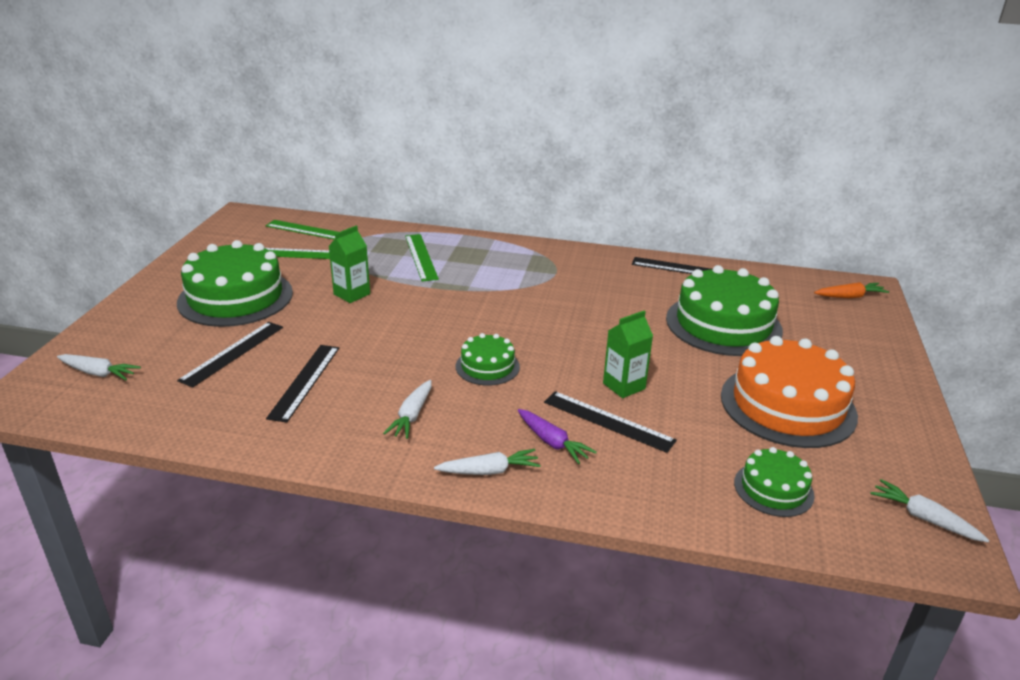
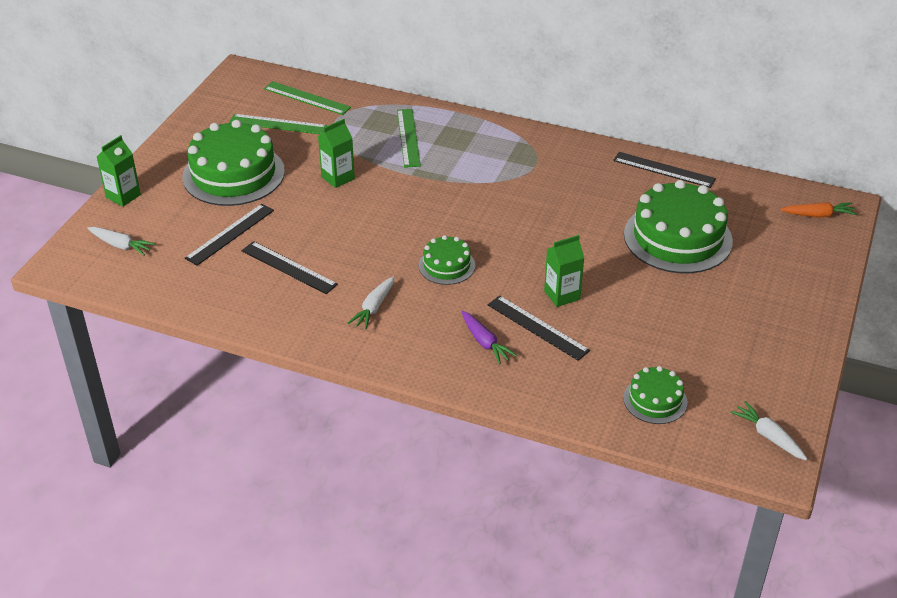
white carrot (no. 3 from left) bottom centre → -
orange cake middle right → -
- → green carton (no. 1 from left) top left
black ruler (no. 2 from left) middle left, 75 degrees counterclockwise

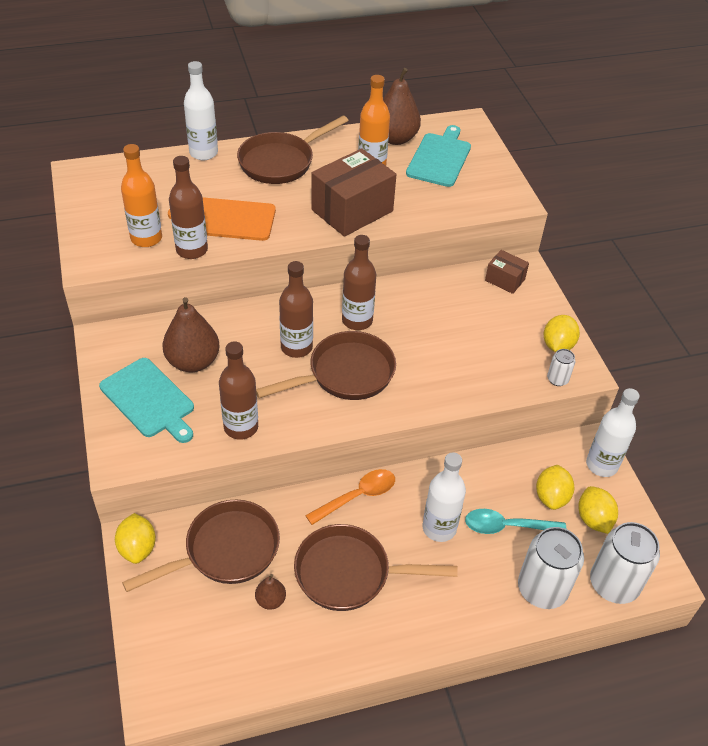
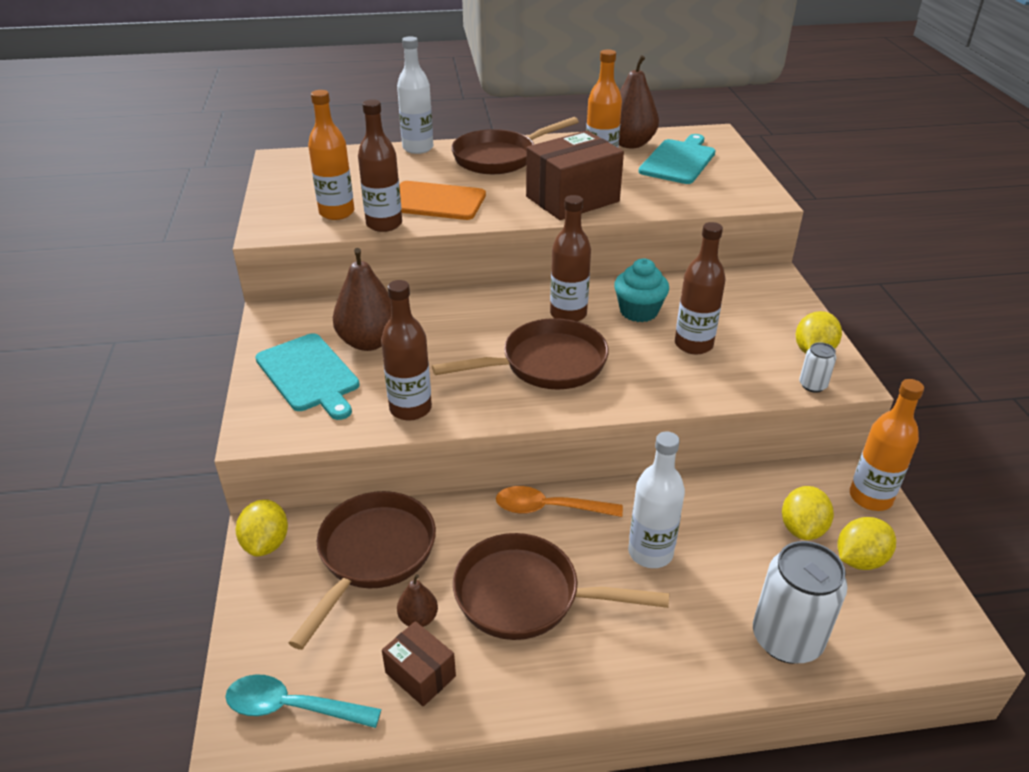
white can (no. 3 from left) bottom right → -
- → turquoise cupcake centre
brown bottle (no. 3 from left in the first image) centre → brown bottle (no. 4 from left) middle right, relocated
turquoise spoon bottom right → turquoise spoon bottom left, relocated
brown box (no. 2 from left in the first image) middle right → brown box (no. 1 from left) bottom centre, relocated
white bottle (no. 3 from left) middle right → orange bottle (no. 3 from left) middle right
brown pan (no. 1 from left) bottom left → brown pan (no. 1 from left) bottom centre, 45 degrees counterclockwise
orange spoon centre, 150 degrees counterclockwise
yellow lemon (no. 4 from left) bottom right, 60 degrees clockwise

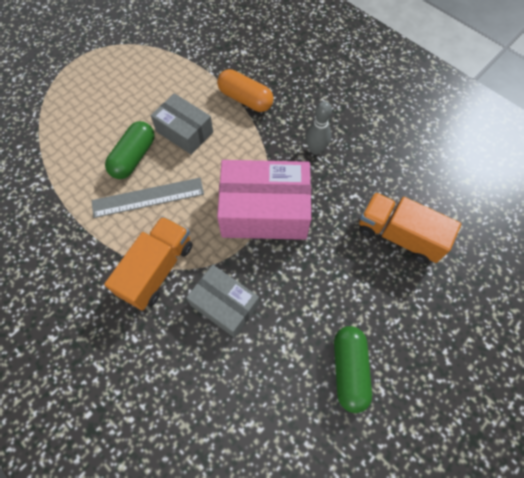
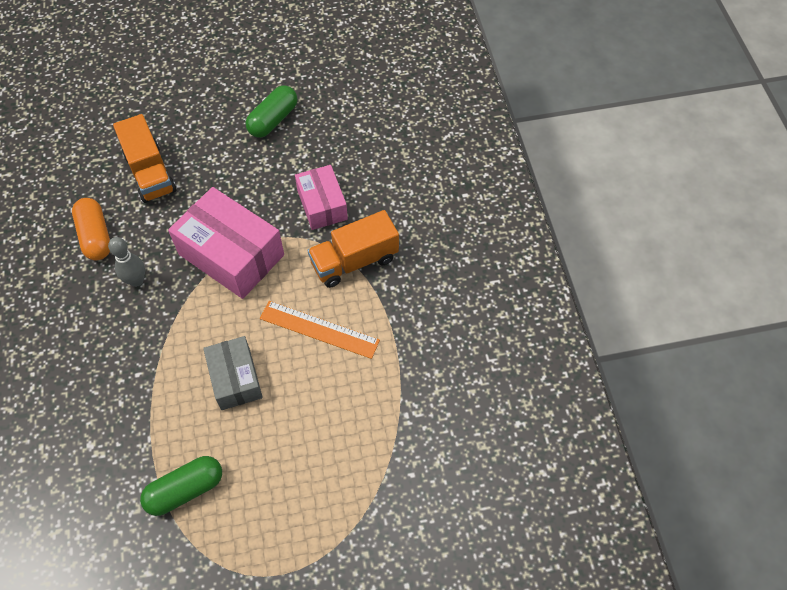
green capsule (no. 1 from left) top left → green capsule (no. 1 from left) bottom left, relocated
orange capsule top centre → orange capsule middle left, relocated
grey ruler middle left → orange ruler centre
grey box (no. 2 from left) centre → pink box (no. 2 from left) centre

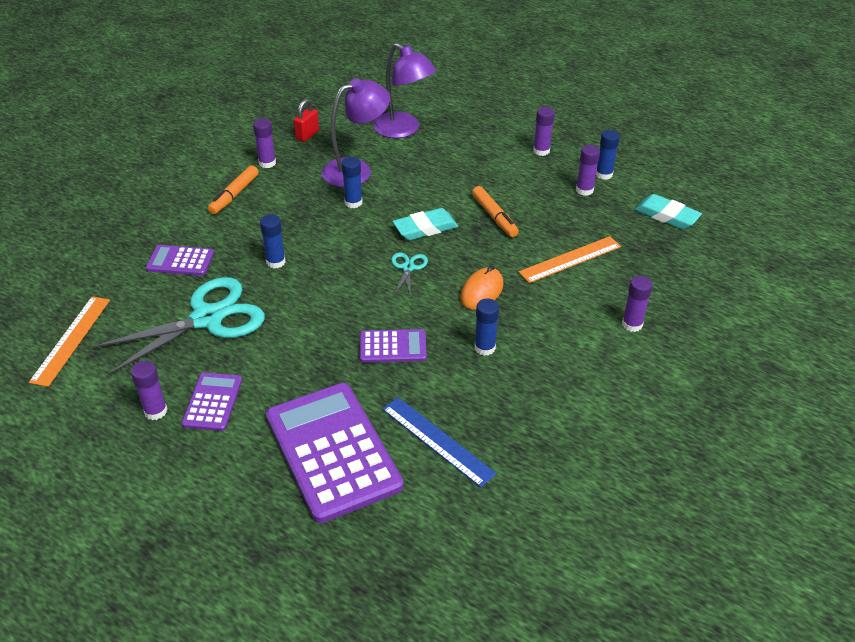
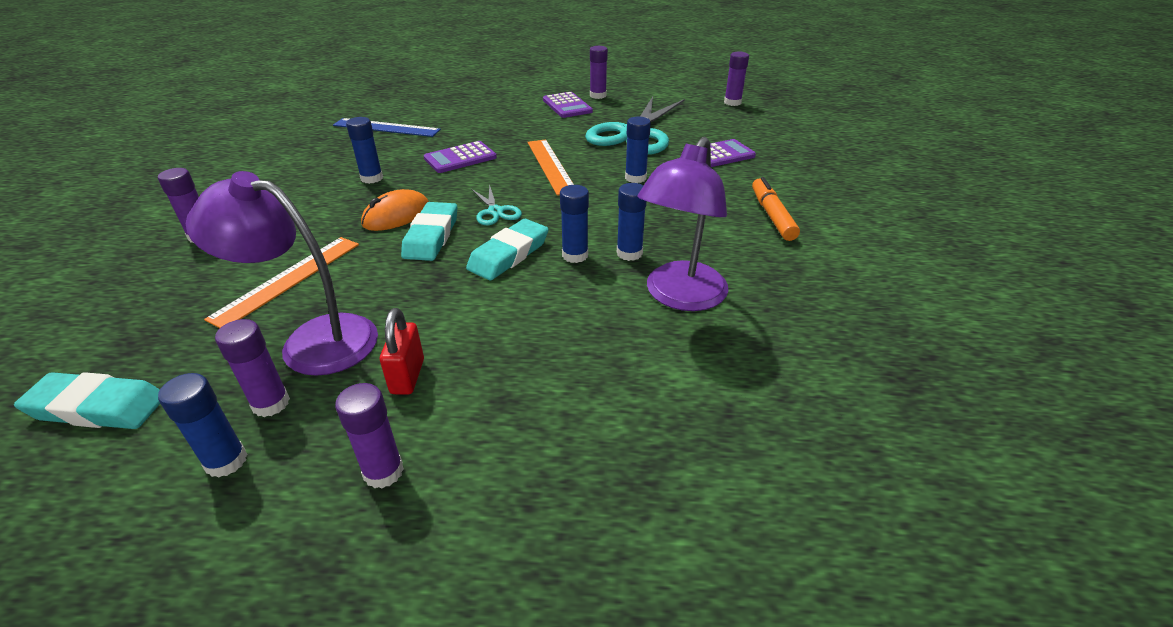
purple calculator (no. 3 from left) bottom centre → -
orange marker (no. 2 from left) top centre → -
- → turquoise eraser (no. 2 from left) centre
- → blue glue stick (no. 3 from left) centre
orange ruler (no. 1 from left in the first image) middle left → orange ruler (no. 2 from left) top centre, relocated
purple glue stick (no. 2 from left in the first image) top left → purple glue stick (no. 5 from left) top centre, relocated
red padlock top centre → red padlock centre, relocated
purple lamp (no. 2 from left in the first image) top centre → purple lamp (no. 1 from left) middle left, relocated
orange mouse centre, 45 degrees clockwise

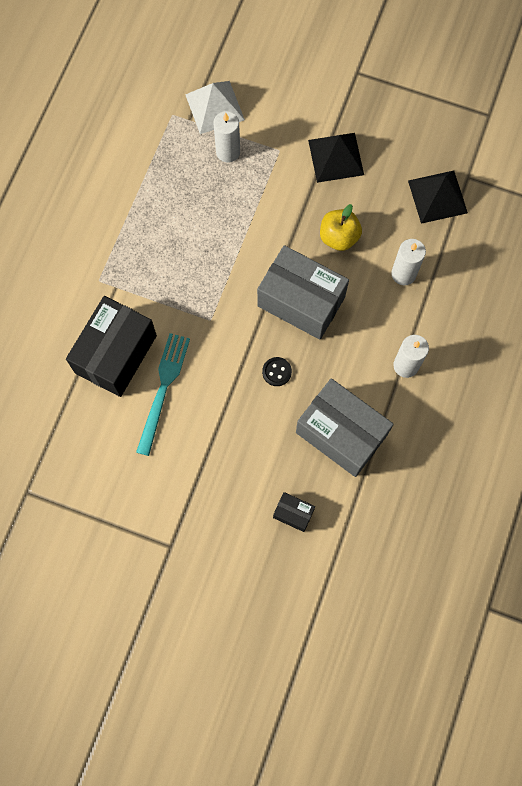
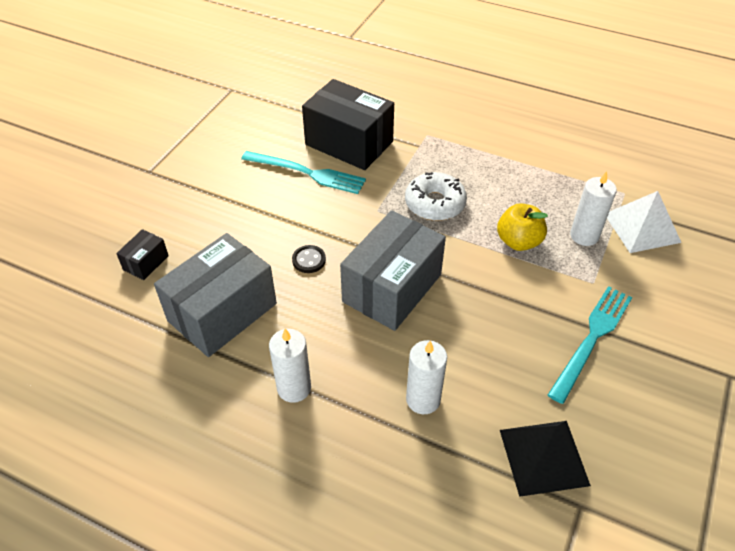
- → white donut centre
yellow apple top centre → yellow apple middle right, relocated
black pyramid (no. 1 from left) top centre → turquoise fork (no. 2 from left) middle right

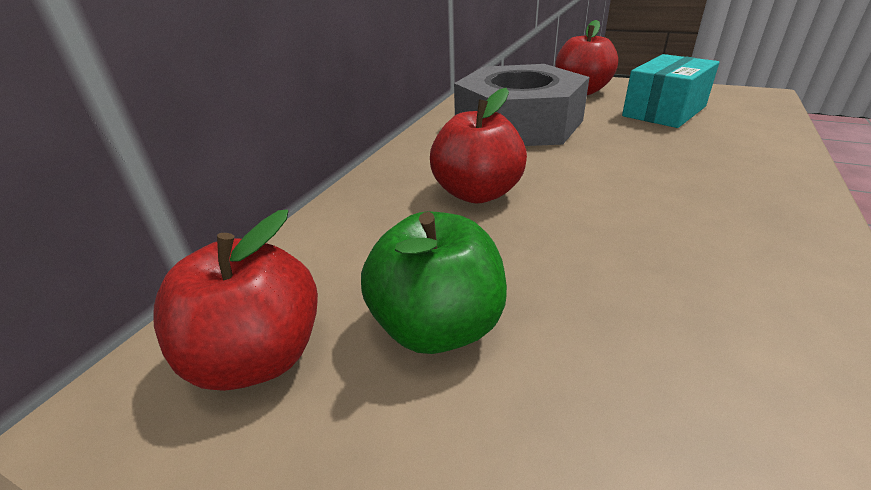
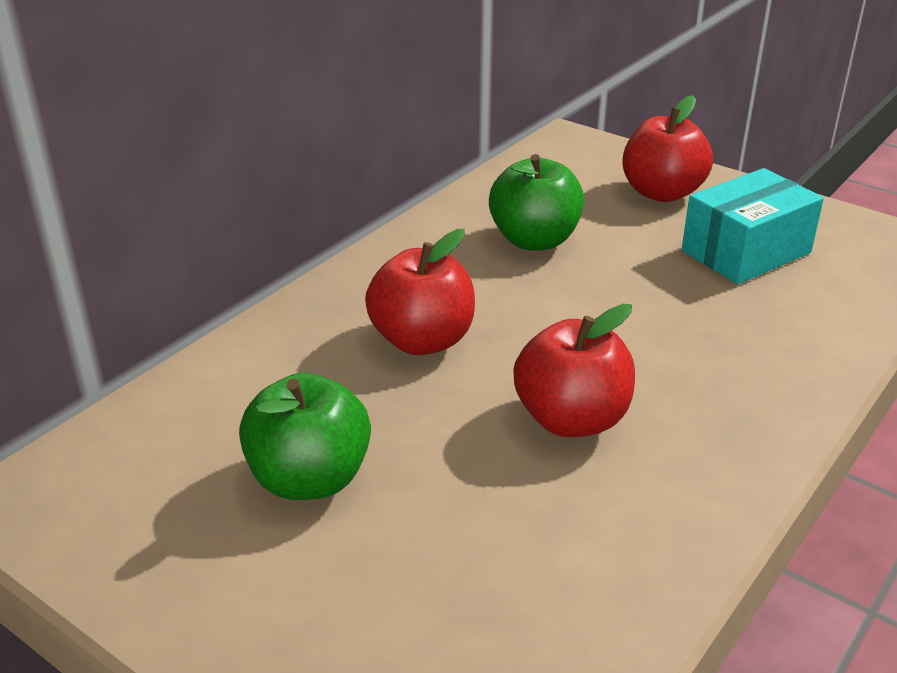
red apple (no. 1 from left in the first image) middle left → red apple (no. 2 from left) centre, relocated
grey nut top centre → green apple (no. 2 from left) top centre

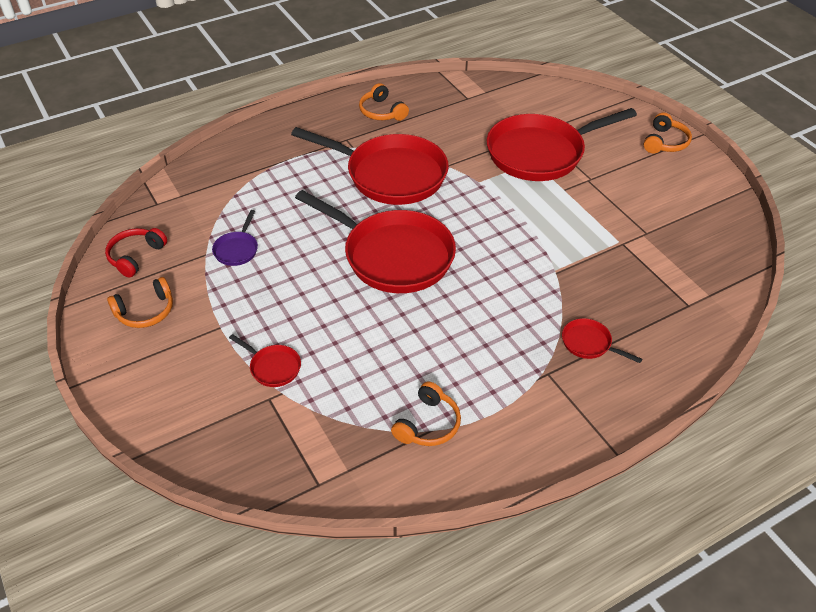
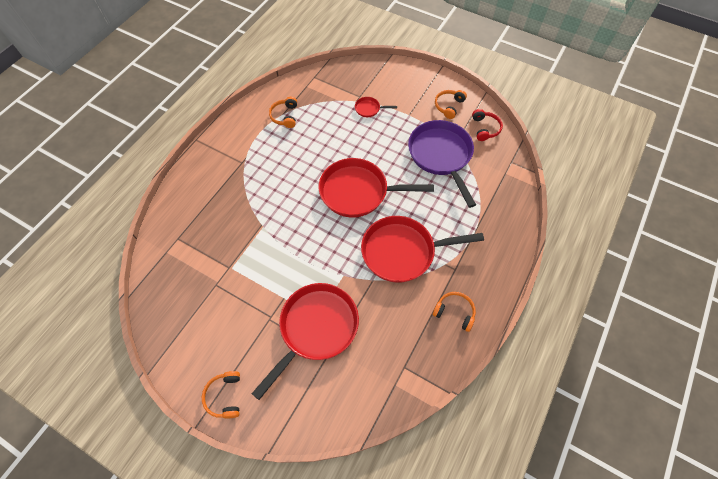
red pan (no. 5 from left) middle right → -
purple pan middle left → purple pan centre, x2.41

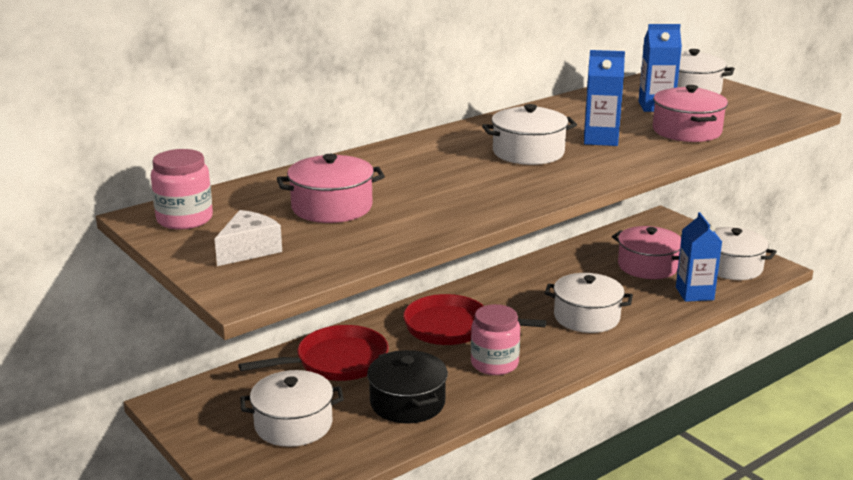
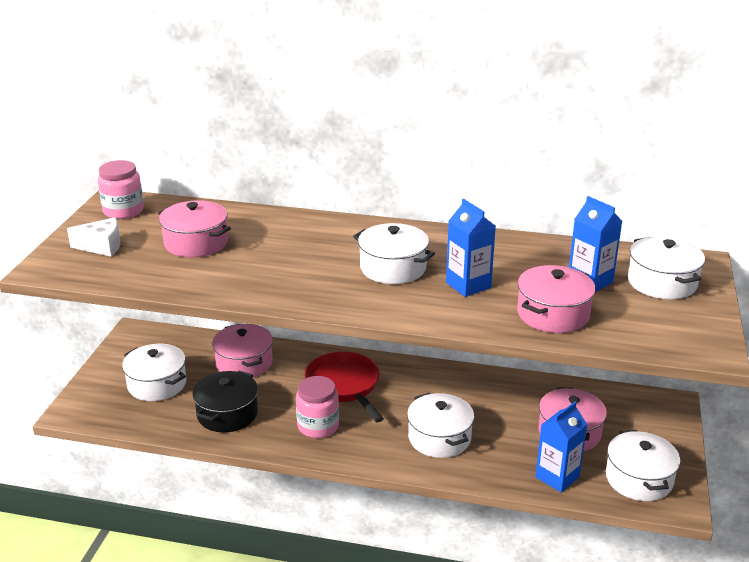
red pan (no. 1 from left) bottom centre → pink pot (no. 2 from left) middle left

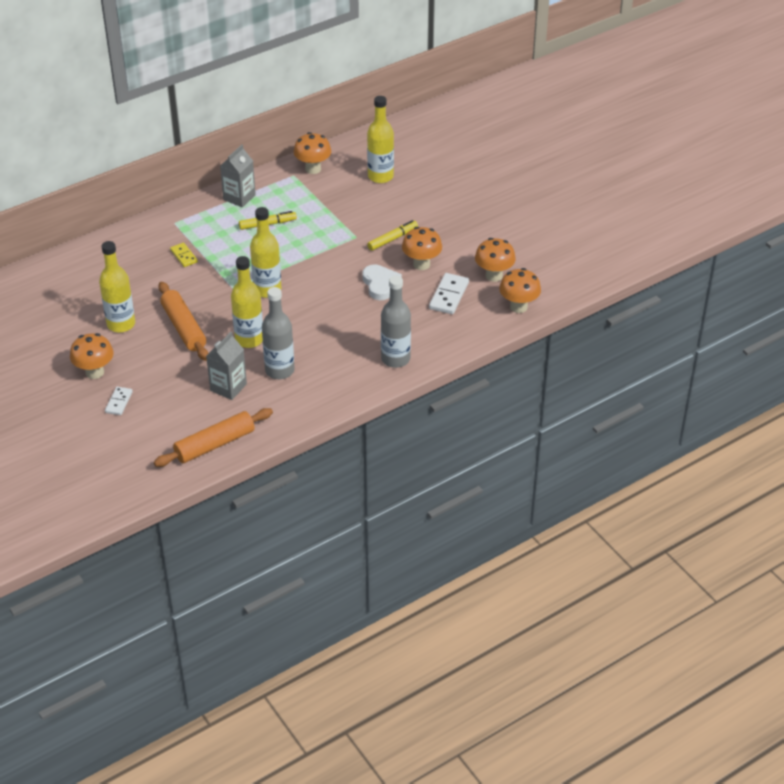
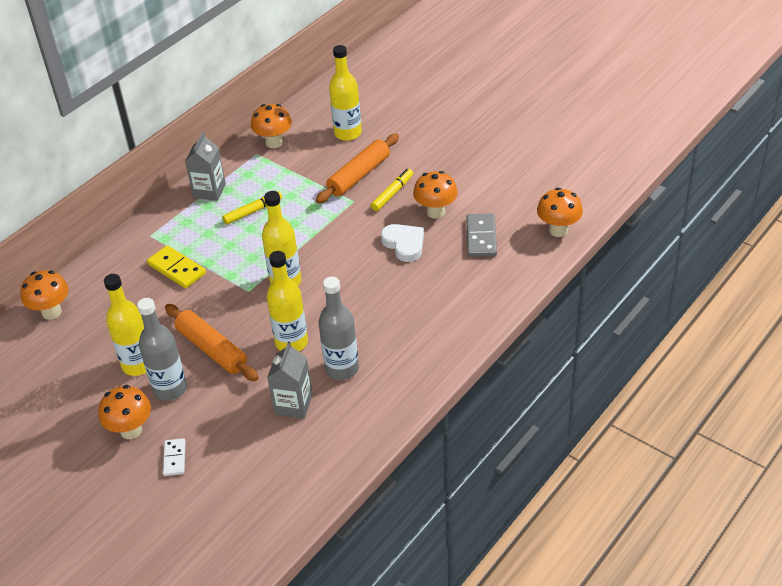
orange rolling pin (no. 2 from left) middle left → orange rolling pin (no. 2 from left) top centre, relocated
grey bottle (no. 2 from left in the first image) centre → grey bottle (no. 1 from left) middle left, relocated
orange mushroom (no. 4 from left in the first image) top centre → orange mushroom (no. 1 from left) middle left, relocated
white domino (no. 2 from left) centre → grey domino centre
yellow domino top left → yellow domino middle left, x1.60

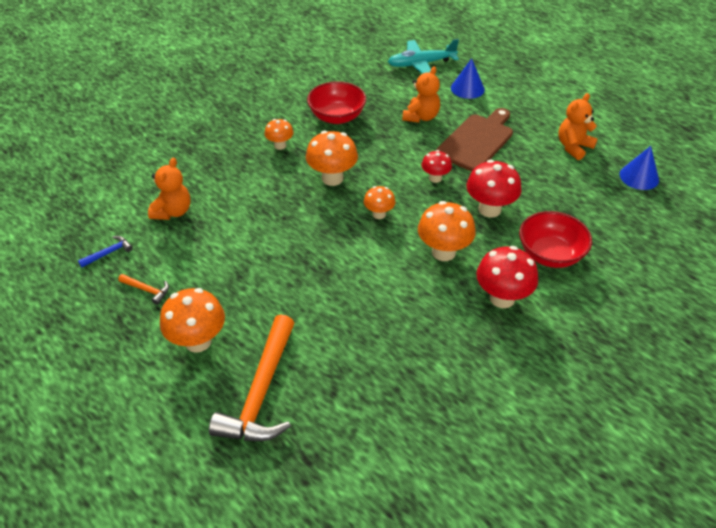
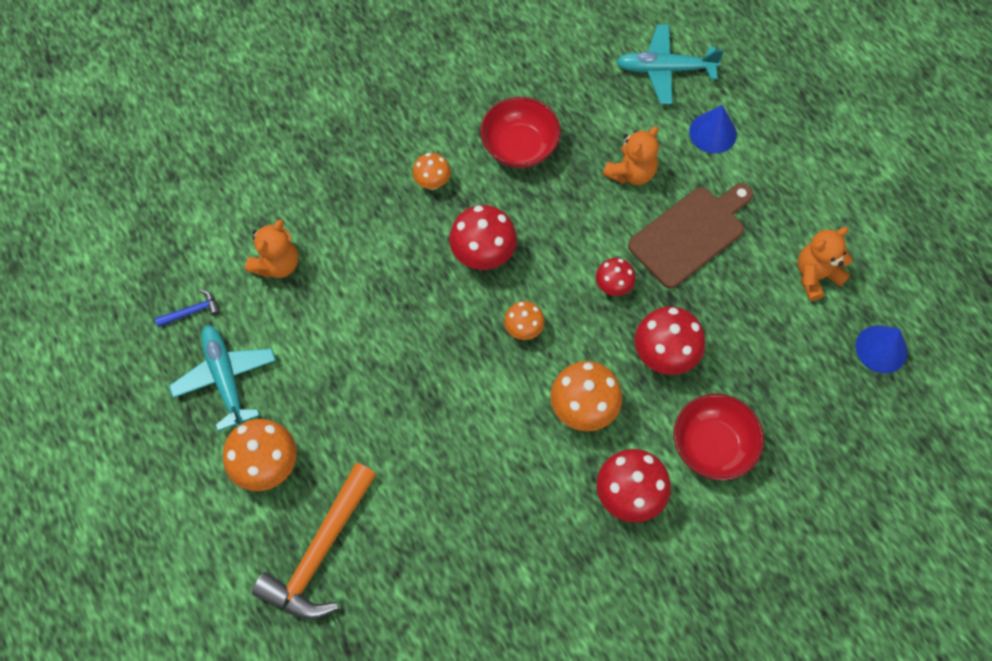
orange hammer (no. 1 from left) middle left → turquoise plane (no. 1 from left) middle left
orange mushroom (no. 3 from left) top centre → red mushroom (no. 1 from left) centre

